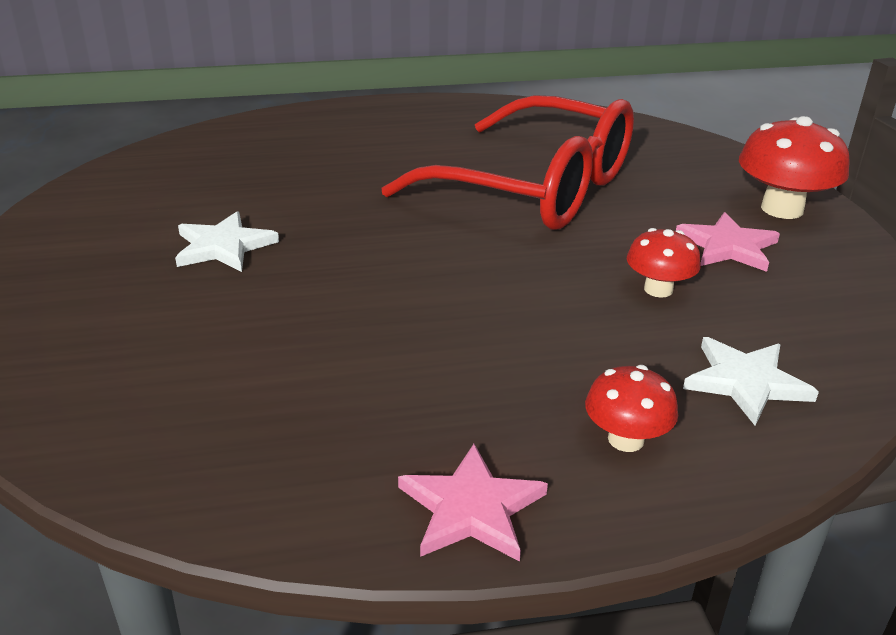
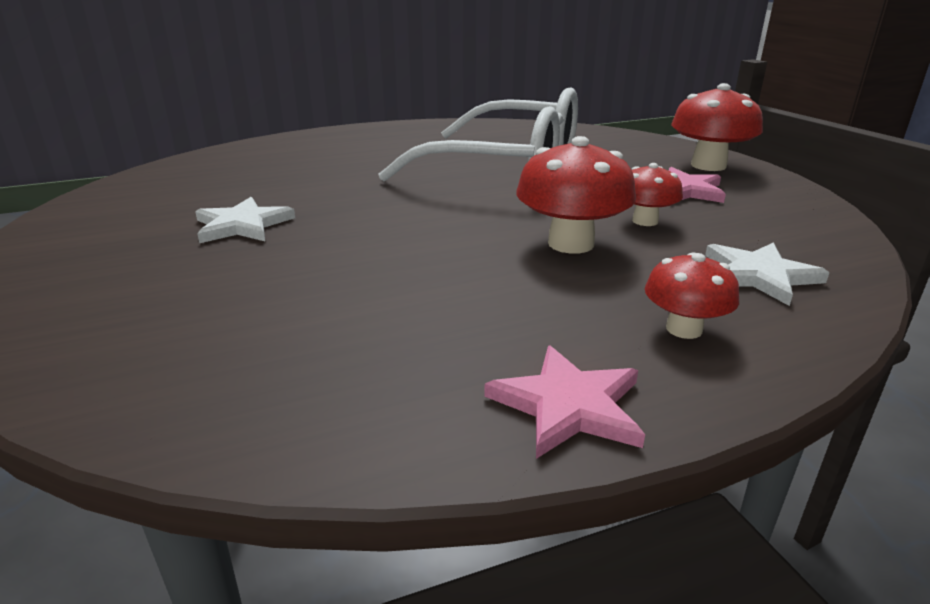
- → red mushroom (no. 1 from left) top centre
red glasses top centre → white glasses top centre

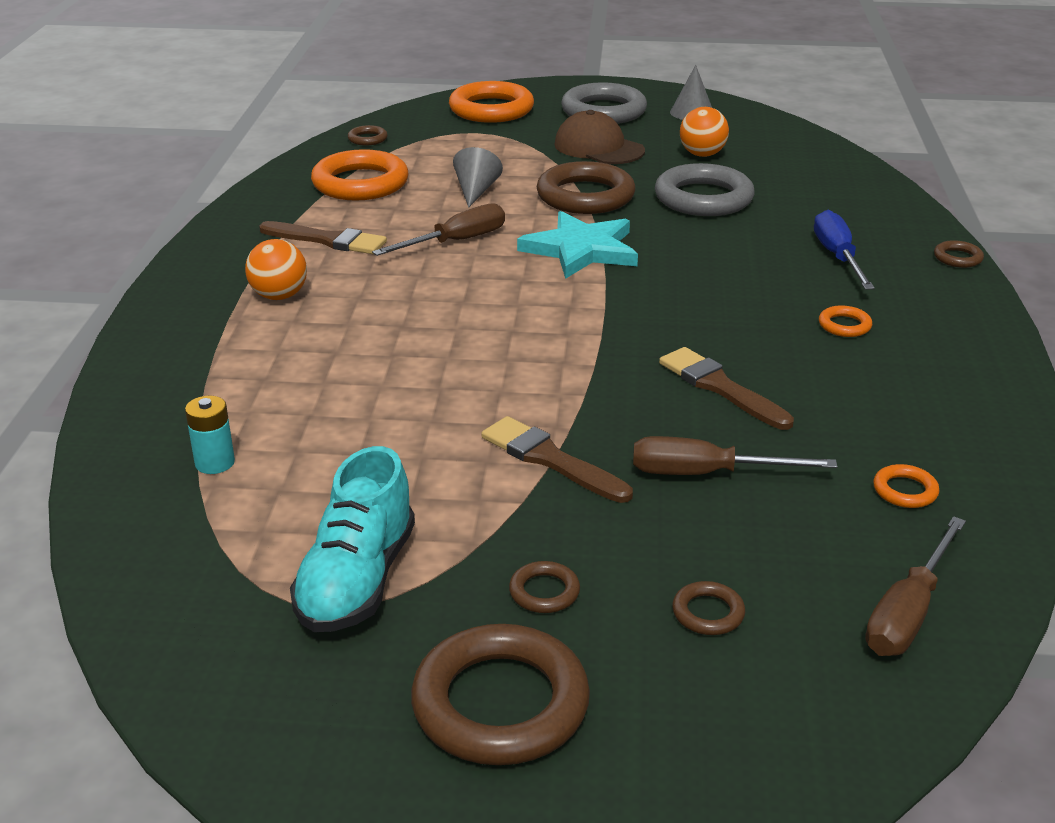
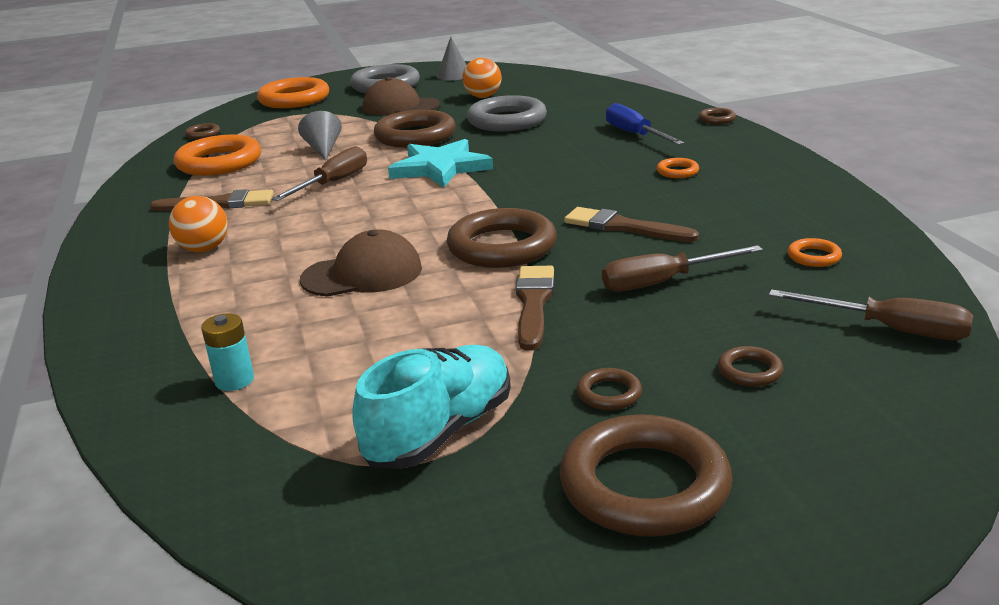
- → brown cap (no. 1 from left) centre
- → brown ring (no. 3 from left) centre
turquoise shoe centre → turquoise shoe bottom centre, 135 degrees counterclockwise
brown brush (no. 2 from left) centre, 75 degrees clockwise
brown screwdriver (no. 3 from left) bottom right → brown screwdriver (no. 3 from left) middle right, 75 degrees counterclockwise

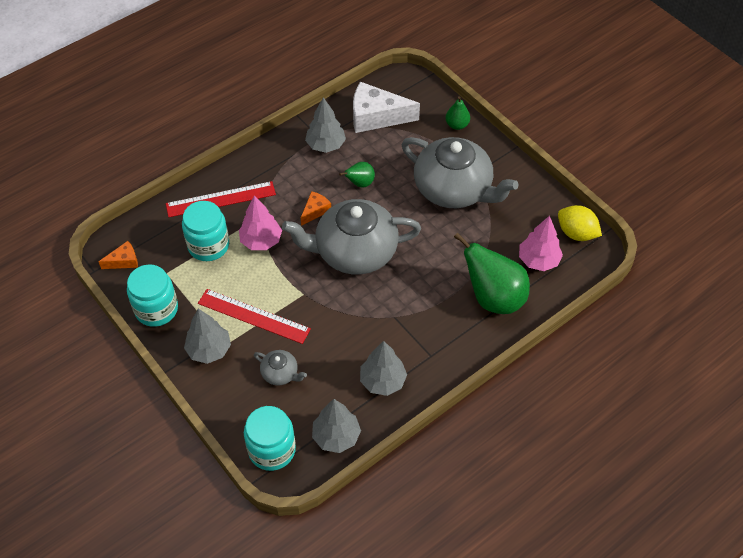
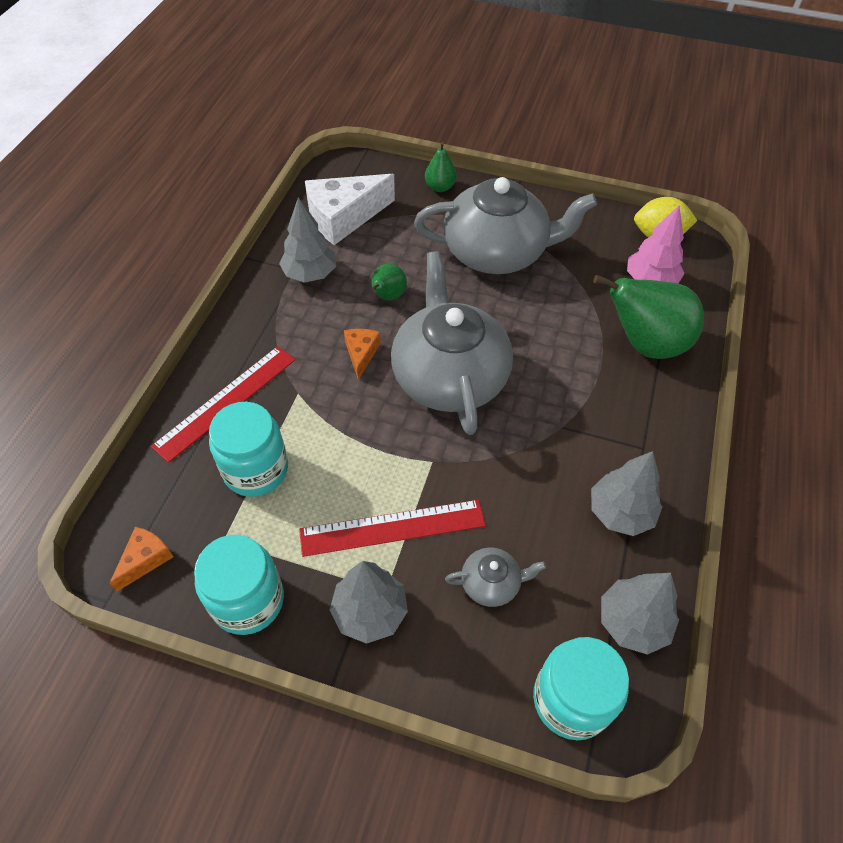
pink tree (no. 1 from left) centre → -
grey teapot (no. 2 from left in the first image) centre → grey teapot (no. 1 from left) centre, 120 degrees clockwise

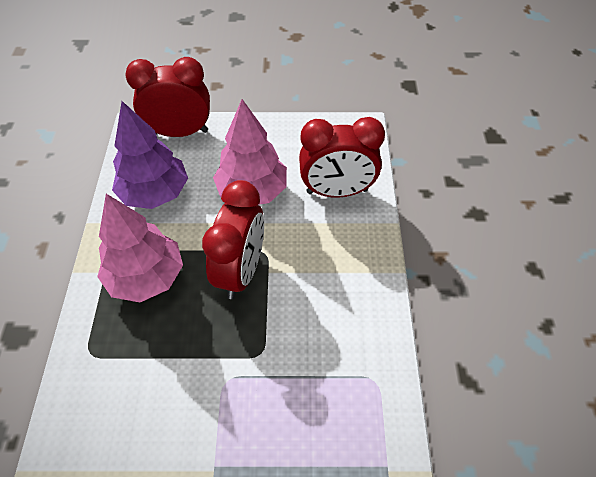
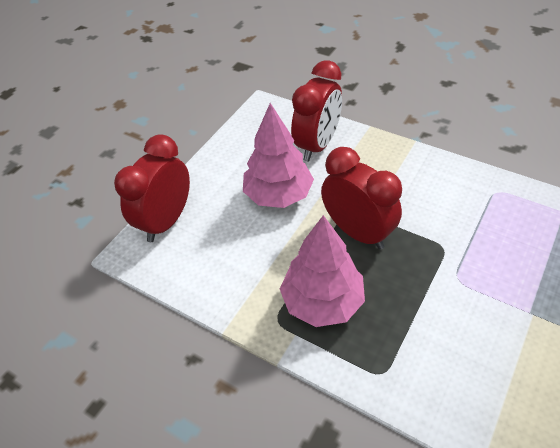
purple tree top left → -

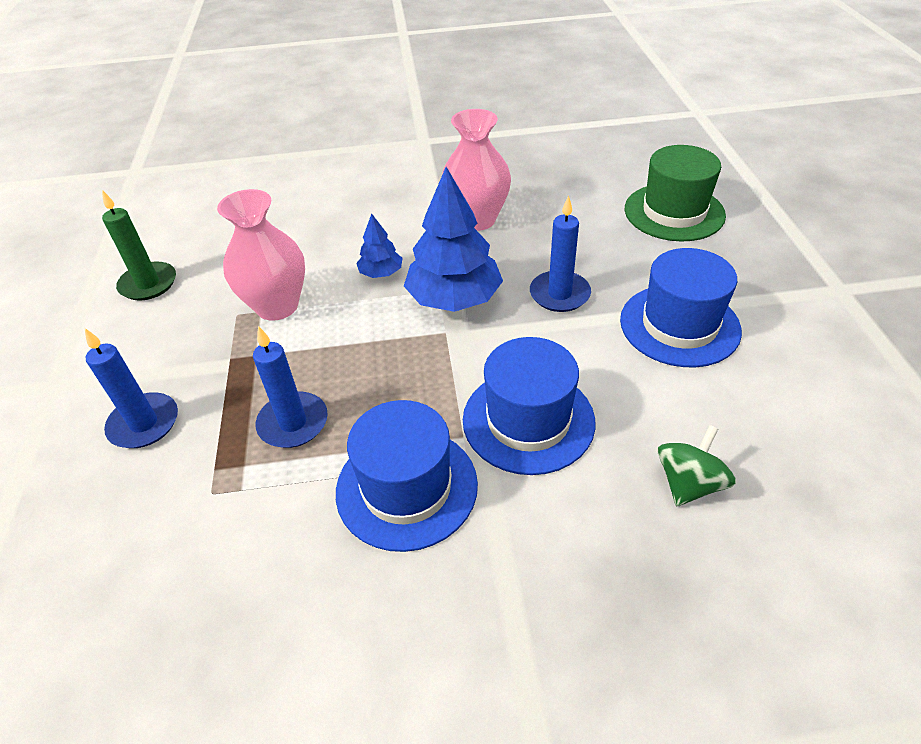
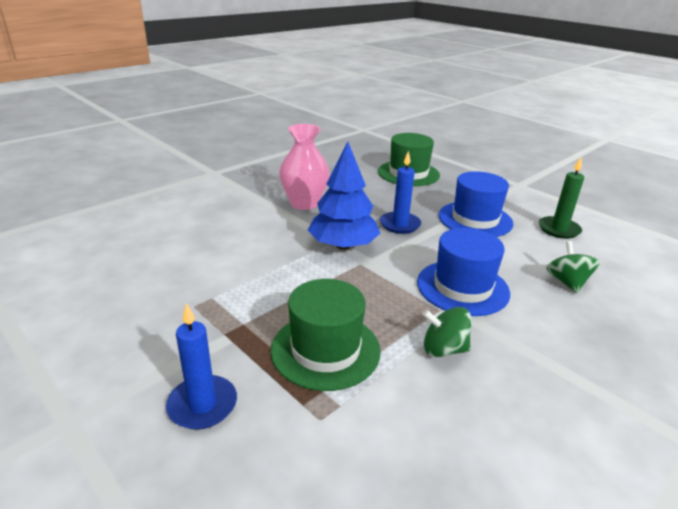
pink vase (no. 1 from left) middle left → -
blue tree (no. 1 from left) top centre → -
green candle top left → green candle middle right, relocated
blue candle (no. 2 from left) middle left → green hat (no. 1 from left) centre
blue hat (no. 1 from left) centre → green spinning top (no. 1 from left) centre

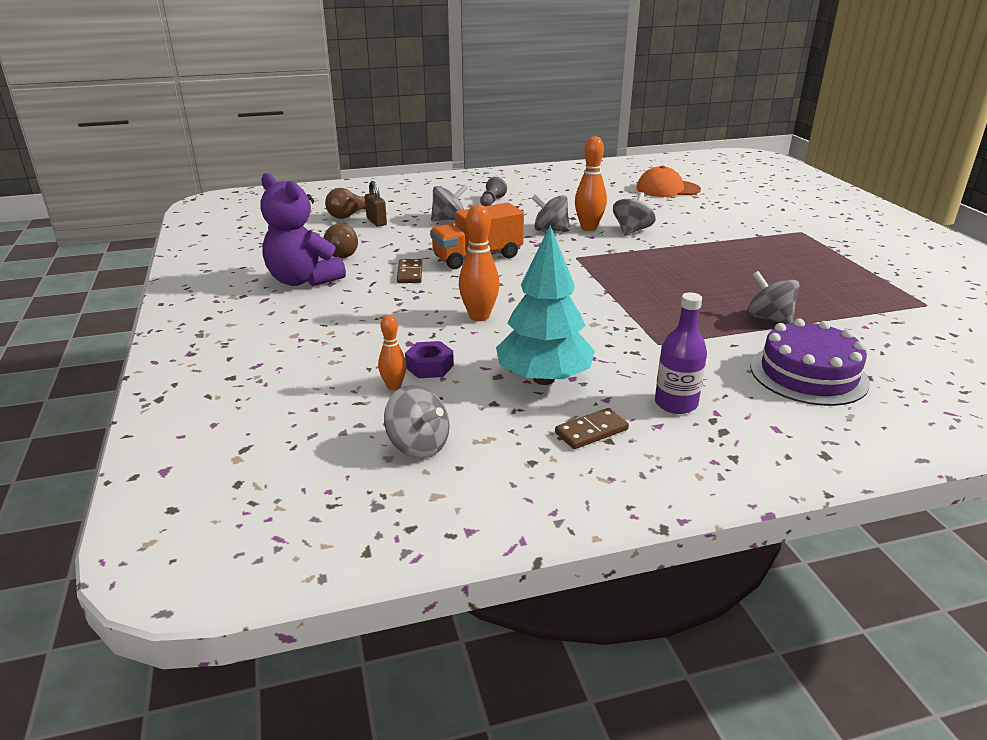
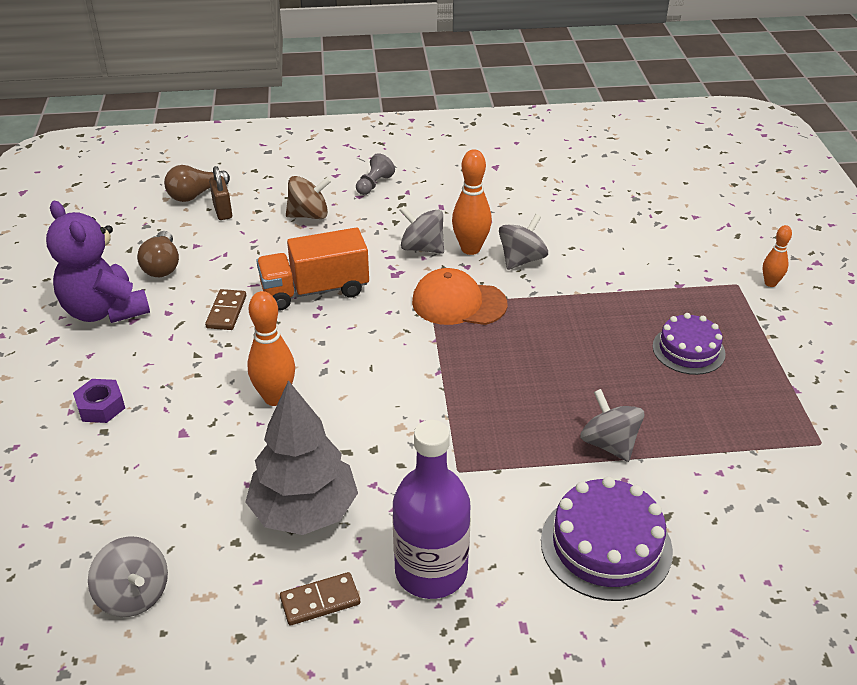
- → purple cake (no. 2 from left) middle right
orange bowling pin (no. 1 from left in the first image) centre → orange bowling pin (no. 3 from left) middle right, relocated
purple nut centre → purple nut middle left, relocated
orange cap top right → orange cap centre, relocated
grey spinning top (no. 2 from left) top centre → brown spinning top top centre
turquoise tree centre → grey tree bottom centre
purple bottle middle right → purple bottle bottom centre, x1.51

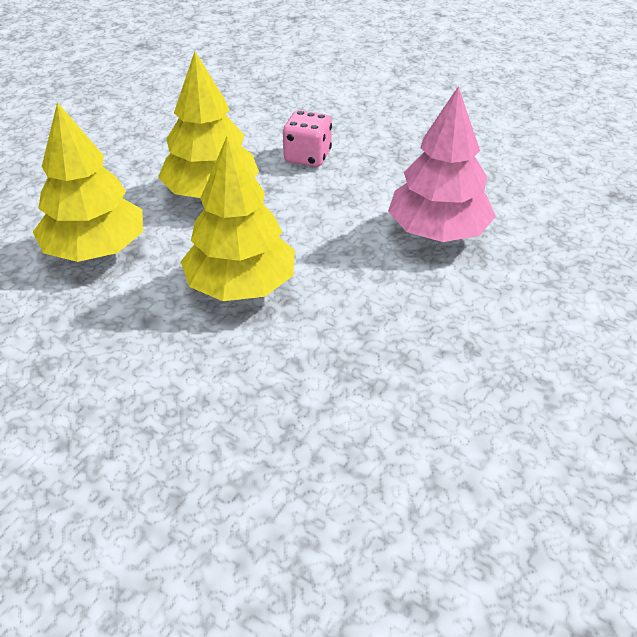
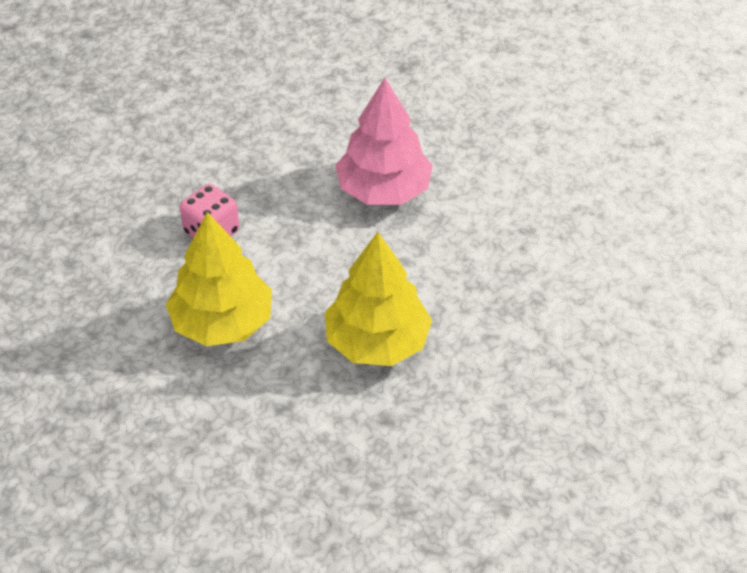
yellow tree (no. 1 from left) top left → -

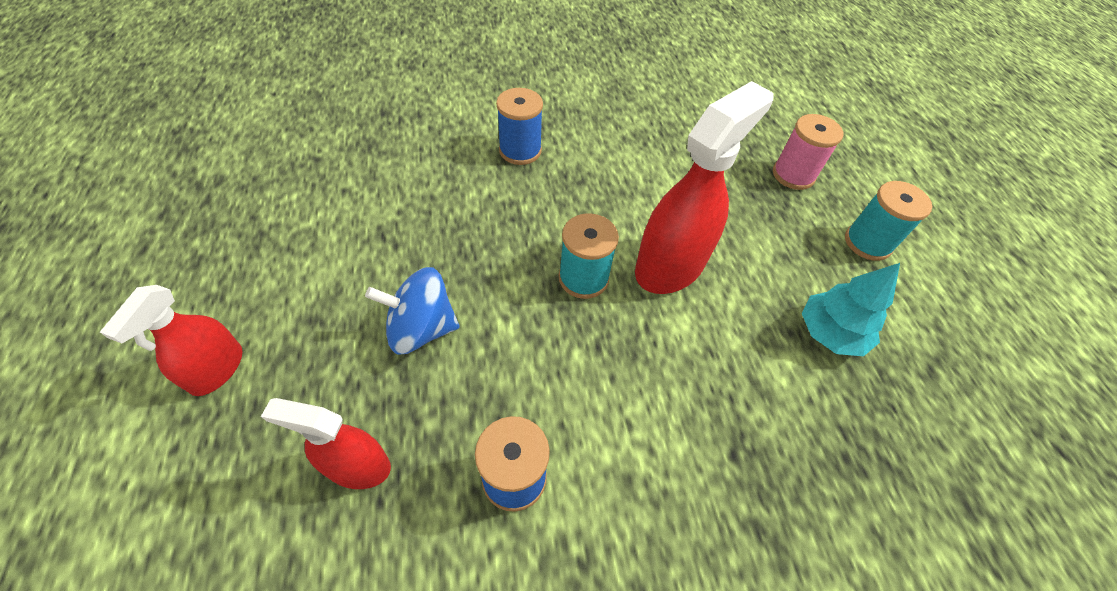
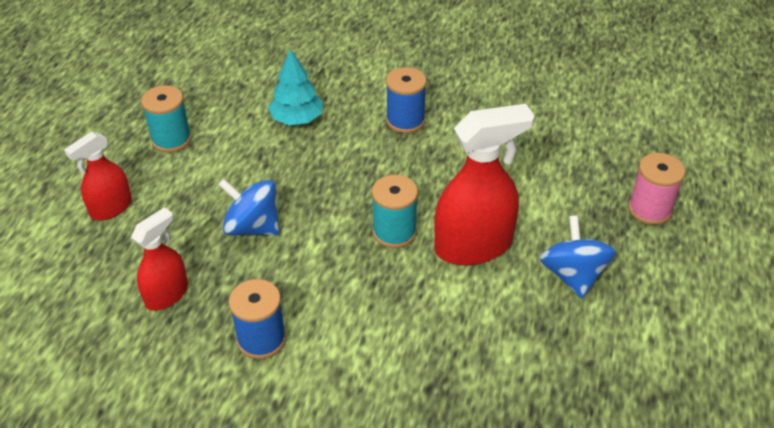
- → blue spinning top (no. 2 from left) middle right
turquoise tree middle right → turquoise tree top centre, relocated
turquoise spool (no. 2 from left in the first image) middle right → turquoise spool (no. 1 from left) top left, relocated
red spray bottle (no. 2 from left) bottom left → red spray bottle (no. 2 from left) middle left, 90 degrees clockwise

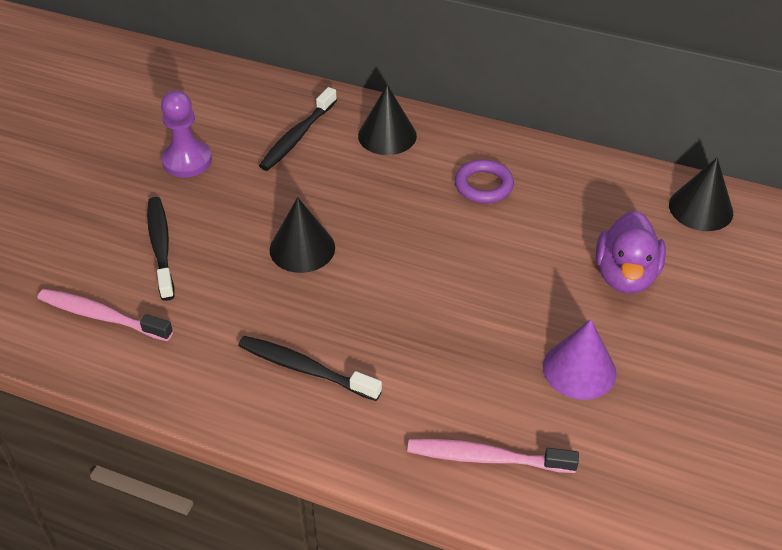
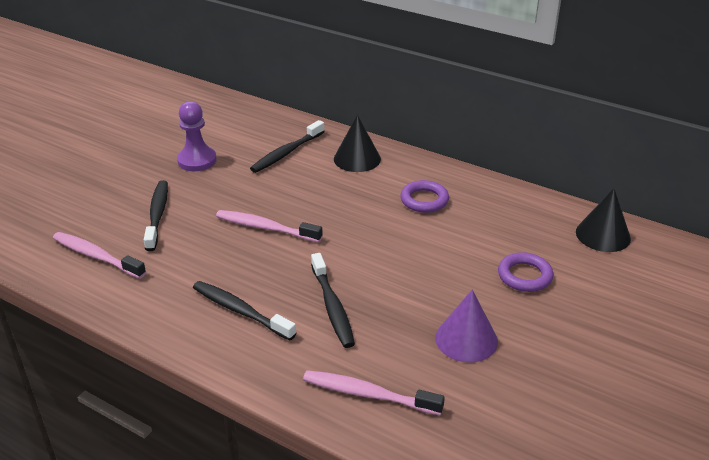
- → black toothbrush (no. 4 from left) centre
black cone (no. 1 from left) centre → pink toothbrush (no. 2 from left) centre
purple duck middle right → purple ring (no. 2 from left) middle right

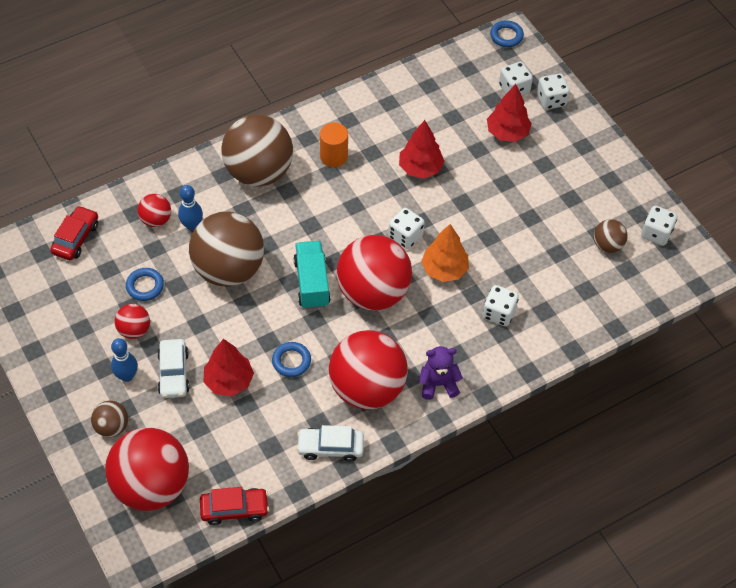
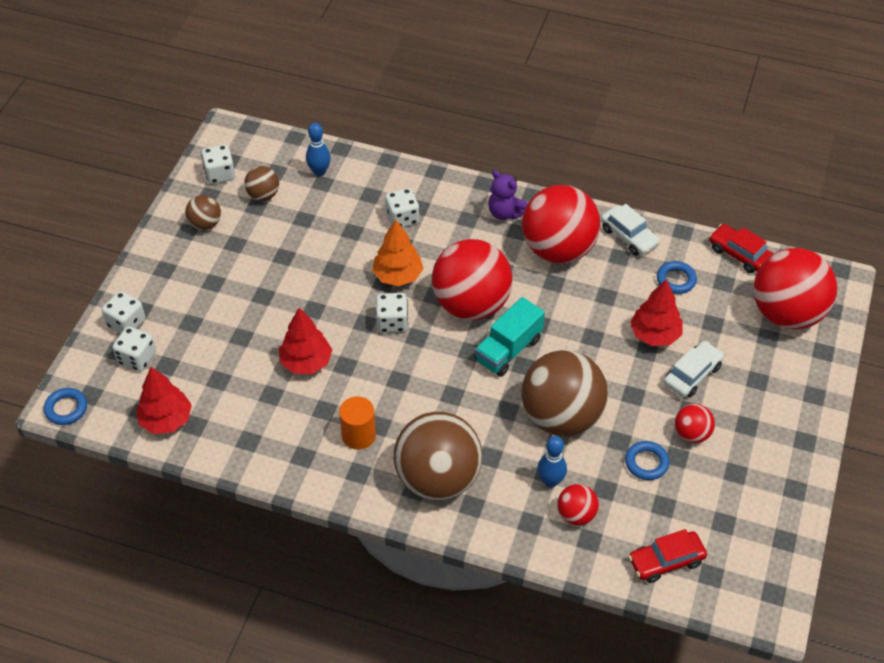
brown ball (no. 1 from left) bottom left → brown ball (no. 1 from left) top left, relocated
blue bowling pin (no. 1 from left) middle left → blue bowling pin (no. 1 from left) top centre, relocated
blue ring (no. 2 from left in the first image) centre → blue ring (no. 3 from left) middle right, relocated
red tree (no. 3 from left in the first image) top right → red tree (no. 1 from left) middle left, relocated

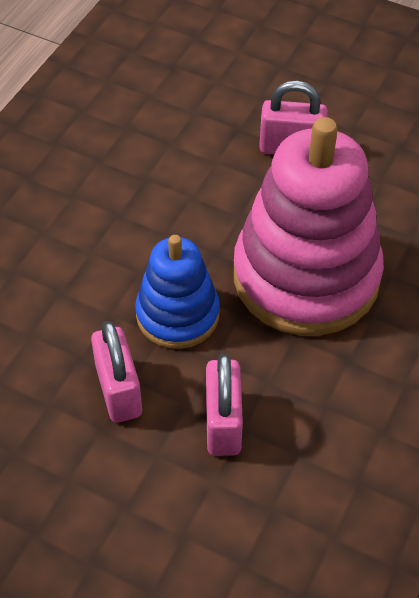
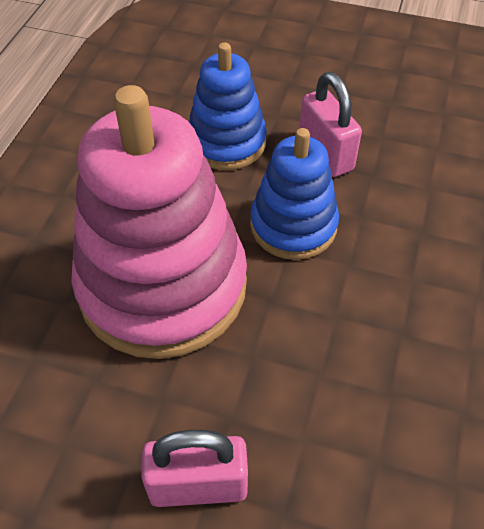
pink padlock (no. 2 from left) bottom centre → blue stacking toy (no. 1 from left) top centre

